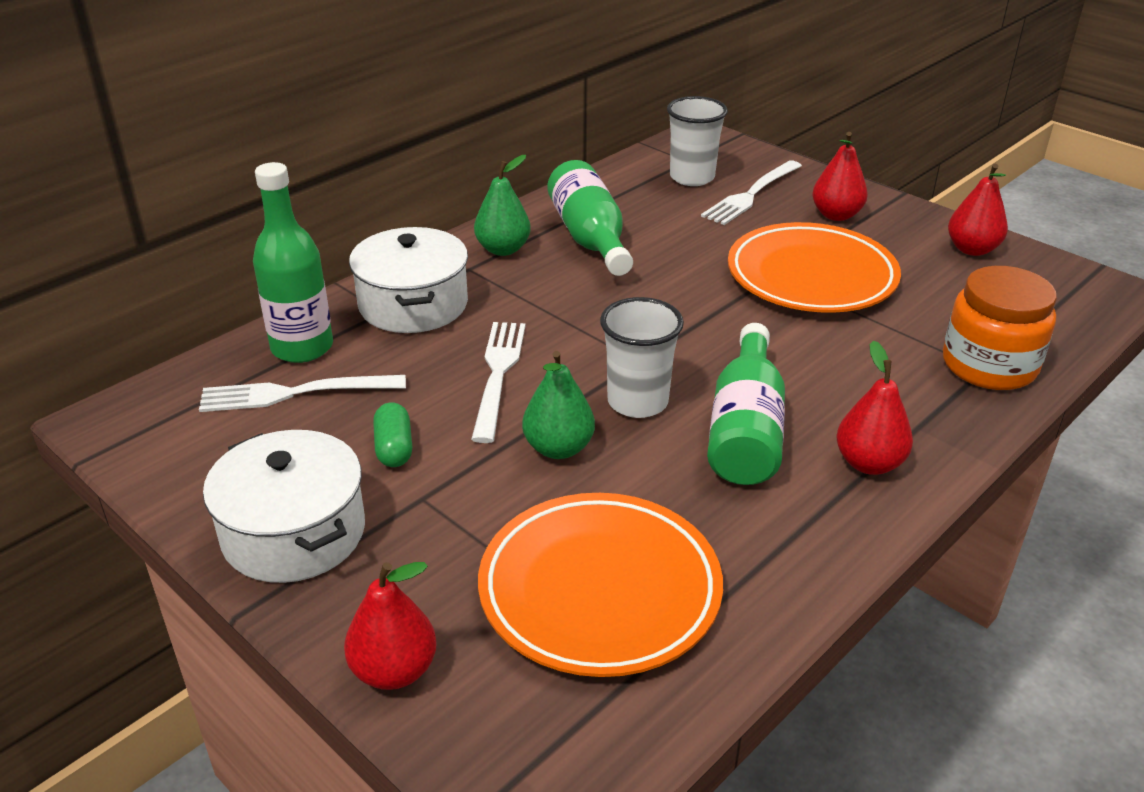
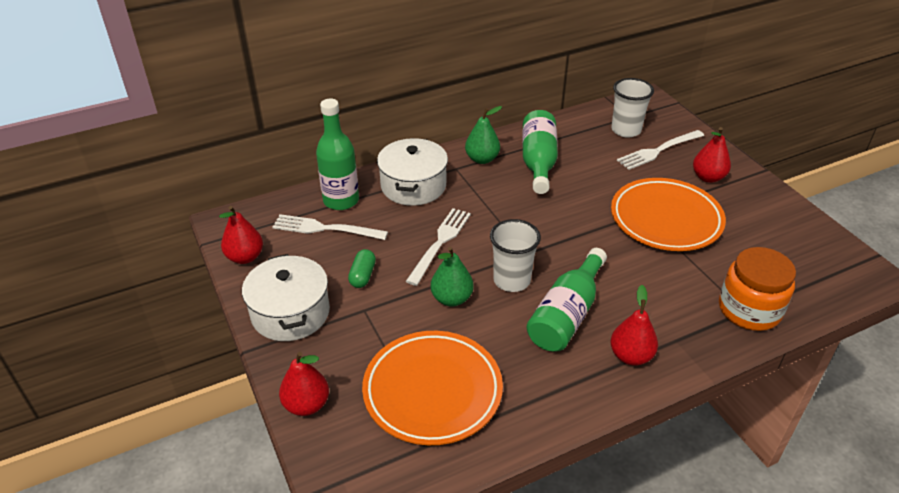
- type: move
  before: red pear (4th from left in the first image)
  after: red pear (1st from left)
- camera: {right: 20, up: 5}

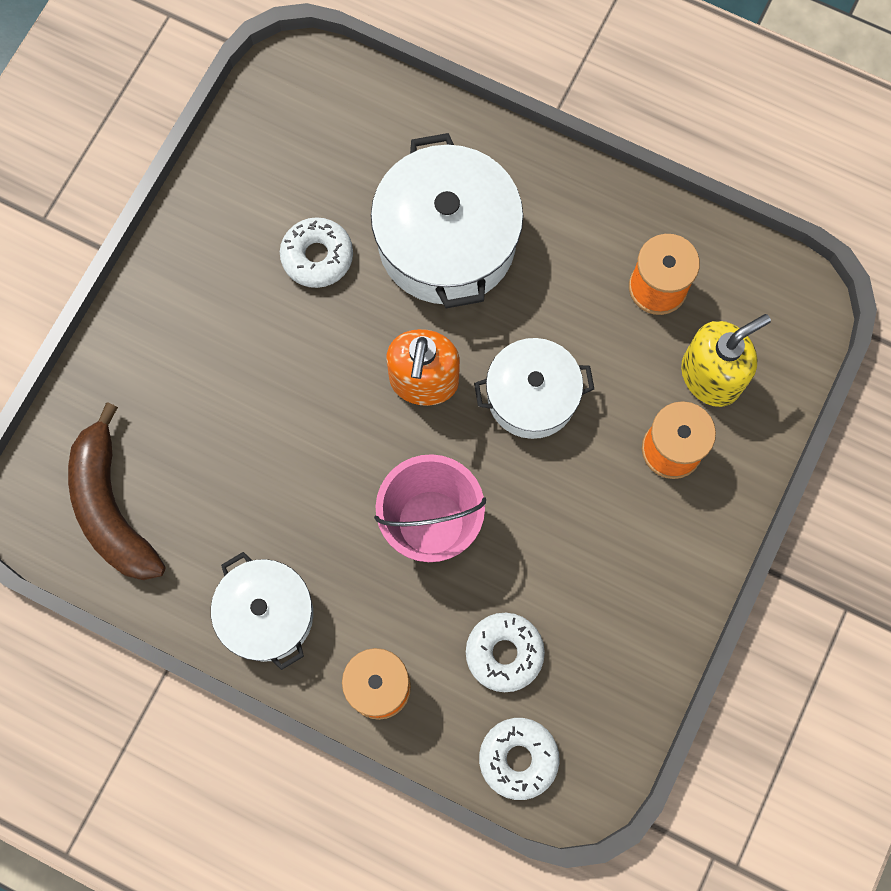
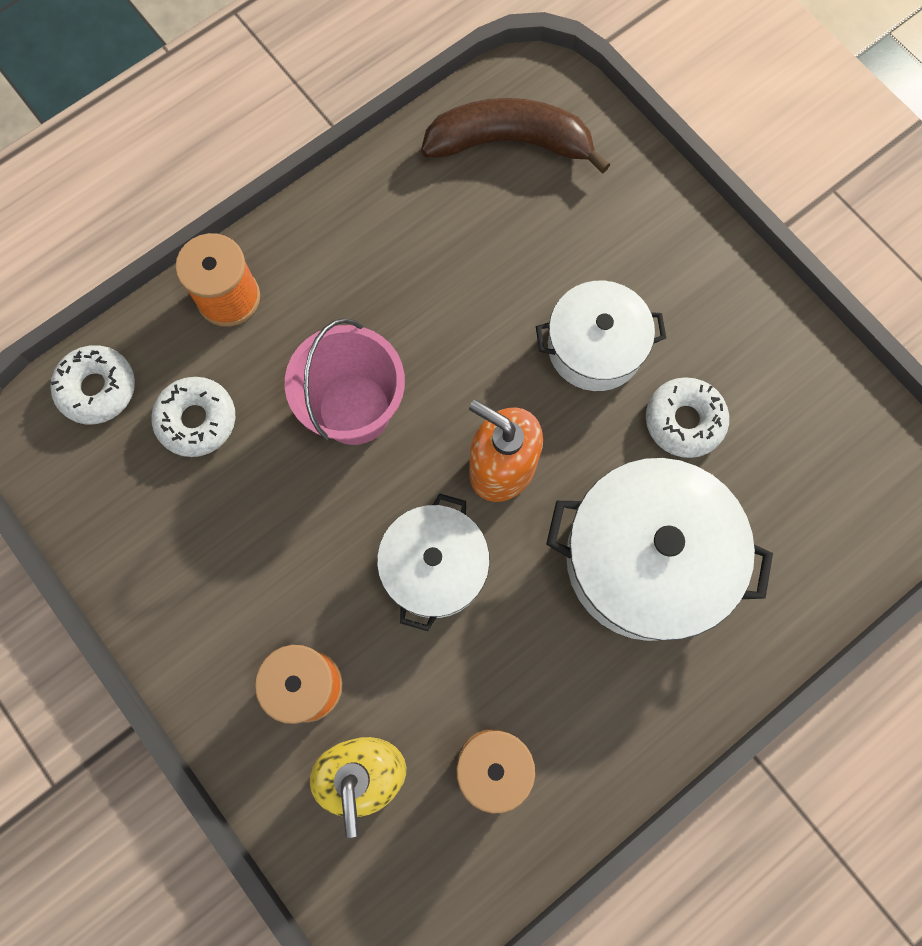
- type: move
  before: white pot (1st from left in the first image)
  after: white pot (2nd from left)
- camera: {right: 115, up: 0}

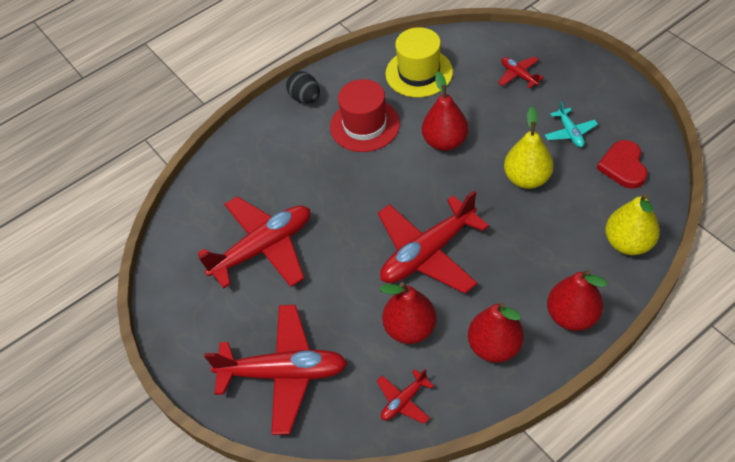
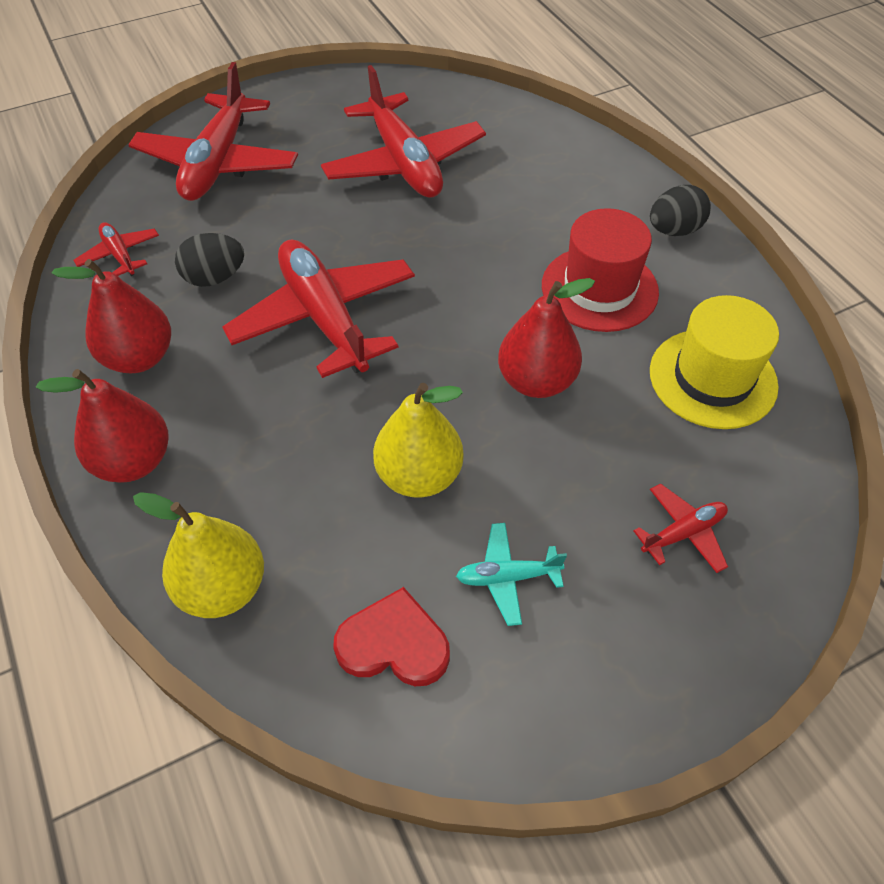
- type: replace
  before: red pear (1st from left)
  after: black egg (1st from left)
- camera: {right: 95, up: 0}

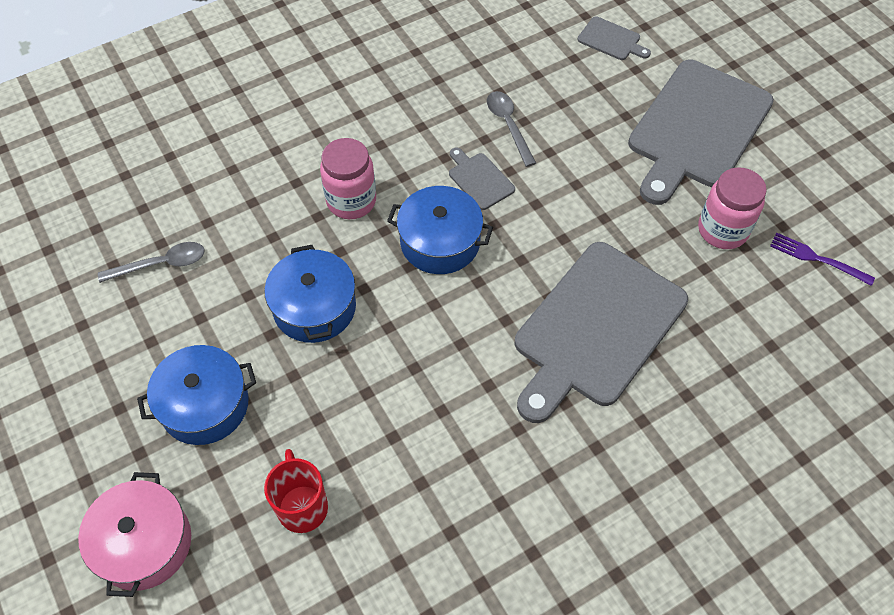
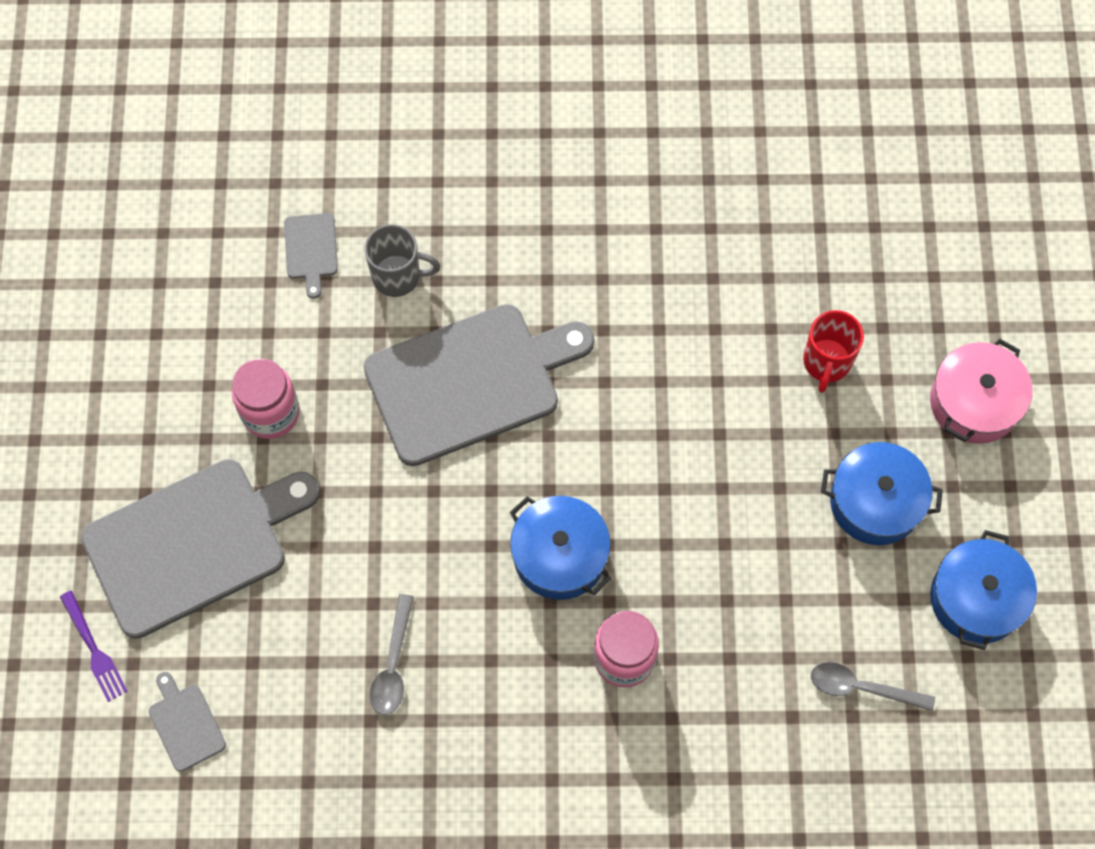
- type: move
  before: blue pot (2nd from left in the first image)
  after: blue pot (3rd from left)
- type: move
  before: grey cutting board (1st from left in the first image)
  after: grey cutting board (3rd from left)
- type: move
  before: purple fork
- type: insert
  after: grey mug
- camera: {right: -150, up: 10}

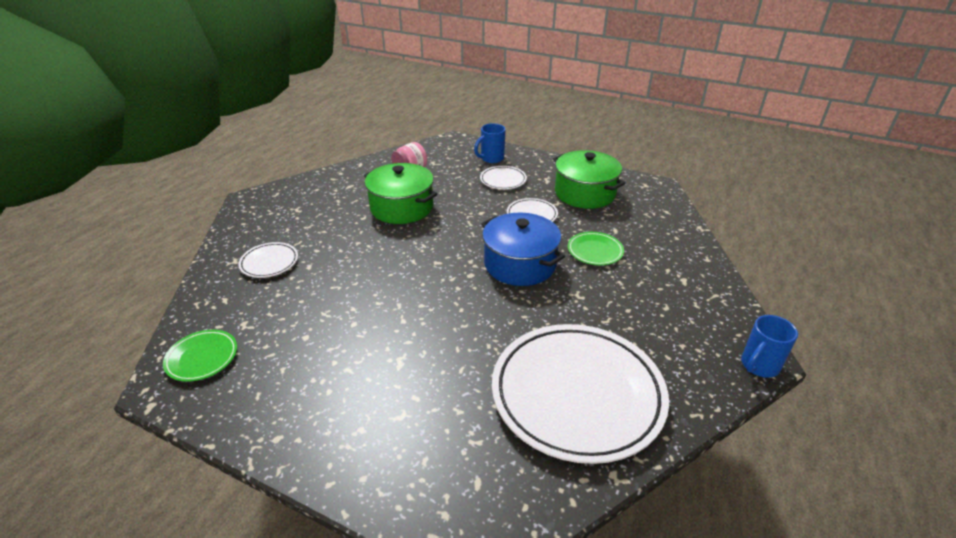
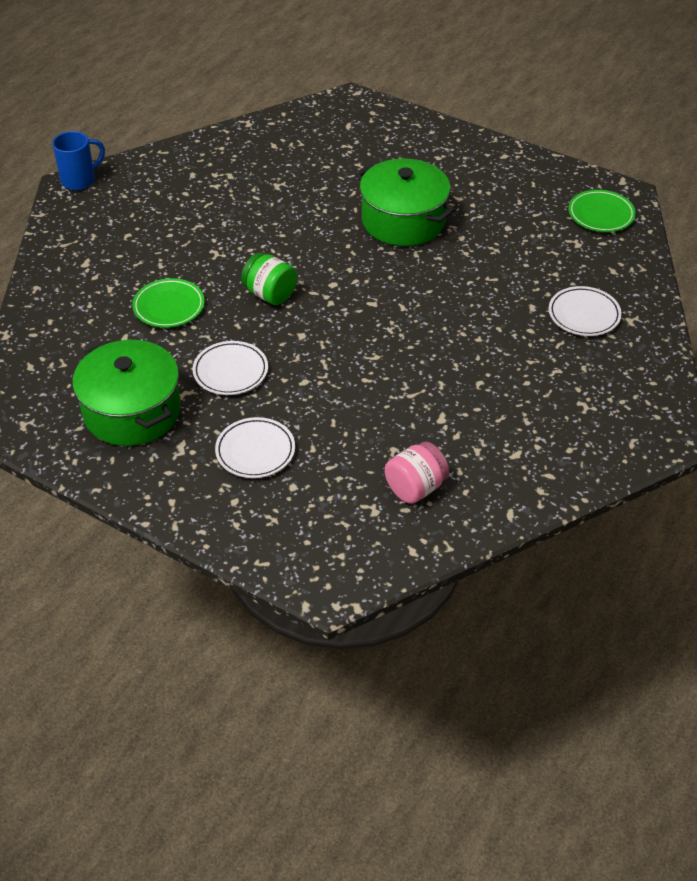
- type: move
  before: green pot (1st from left in the first image)
  after: green pot (2nd from left)
- type: delete
  before: blue mug (1st from left)
- type: replace
  before: blue pot
  after: green jar
- type: delete
  before: white plate (4th from left)
- camera: {right: -175, up: 10}

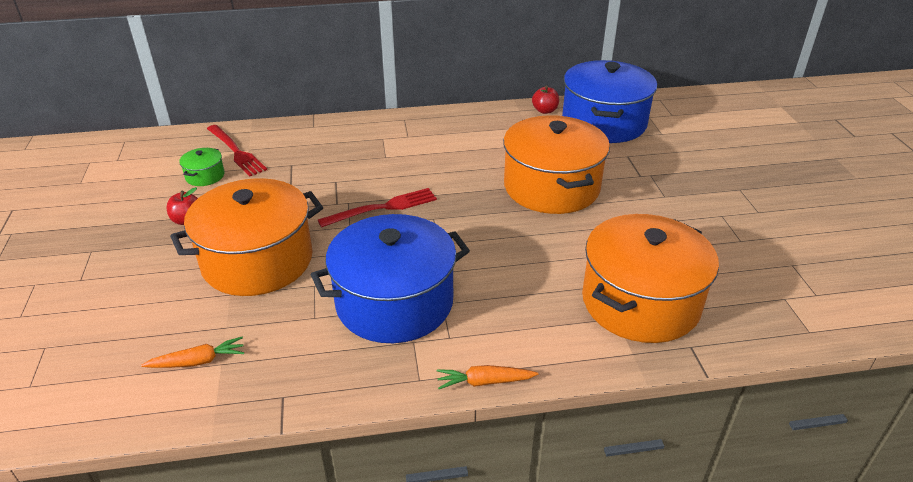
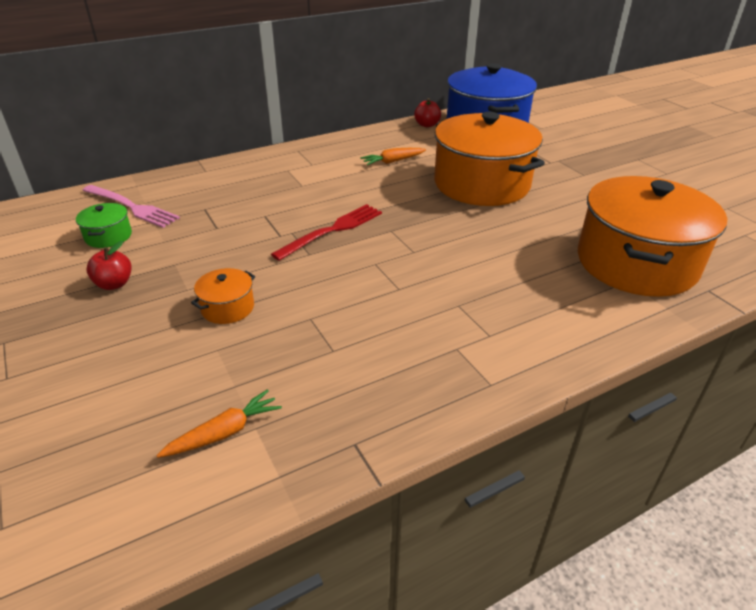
- type: resize
  before: orange pot (1st from left)
  scale: 0.41
- type: recolor
  before: red fork (1st from left)
  after: pink fork
- type: delete
  before: blue pot (1st from left)
- type: move
  before: orange carrot (2nd from left)
- camera: {right: -20, up: 0}

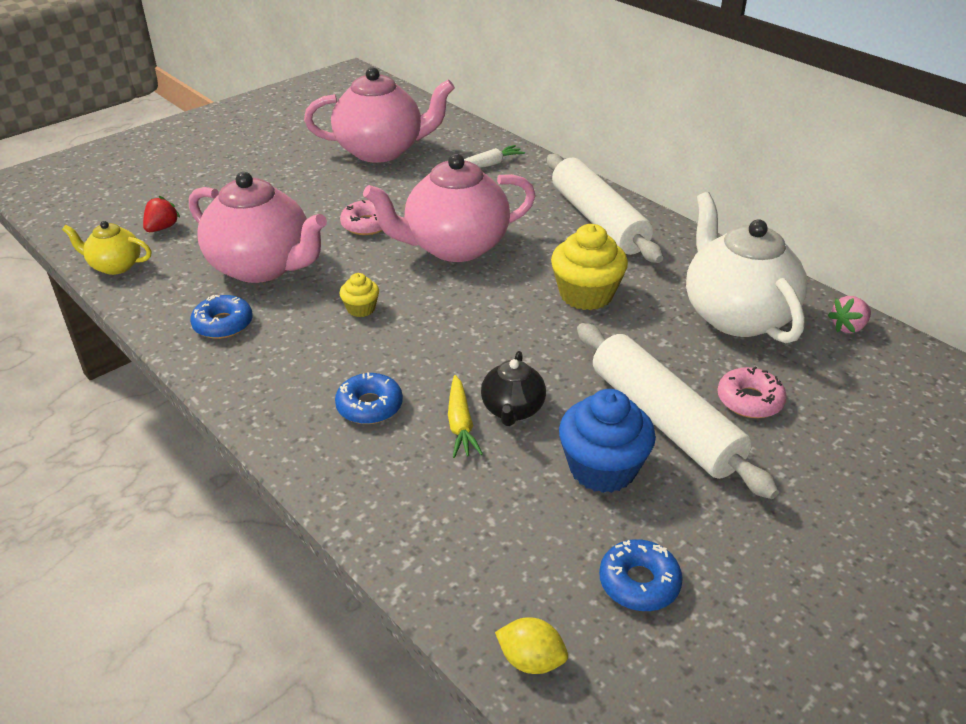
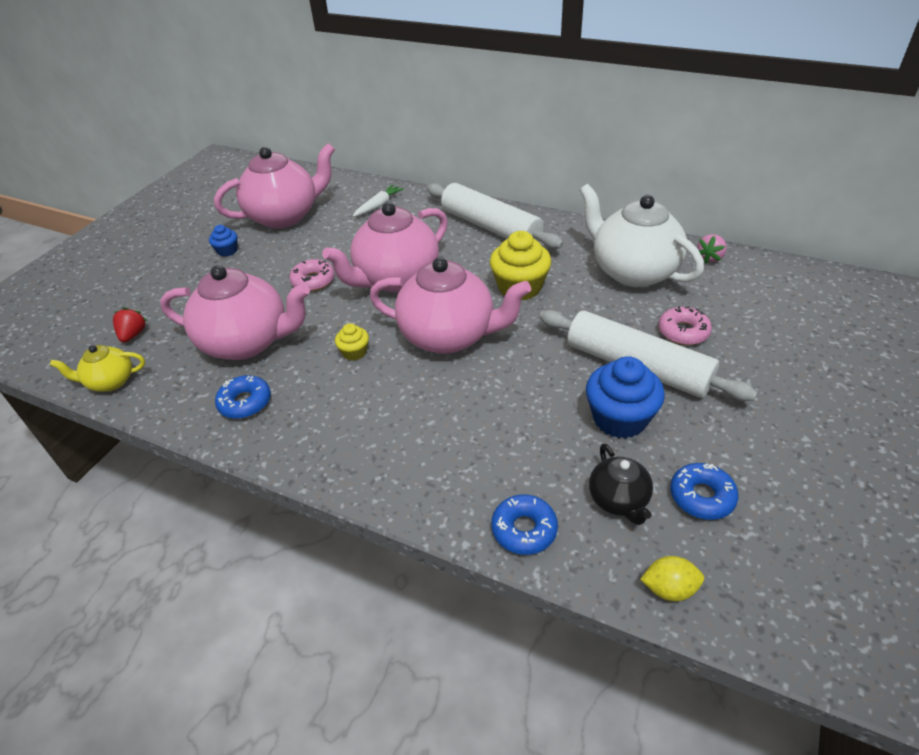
- type: move
  before: blue donut (2nd from left)
- type: delete
  before: yellow carrot
- type: move
  before: black teapot
- type: insert
  after: blue cupcake (1st from left)
- type: insert
  after: pink teapot (4th from left)
- camera: {right: -20, up: 5}

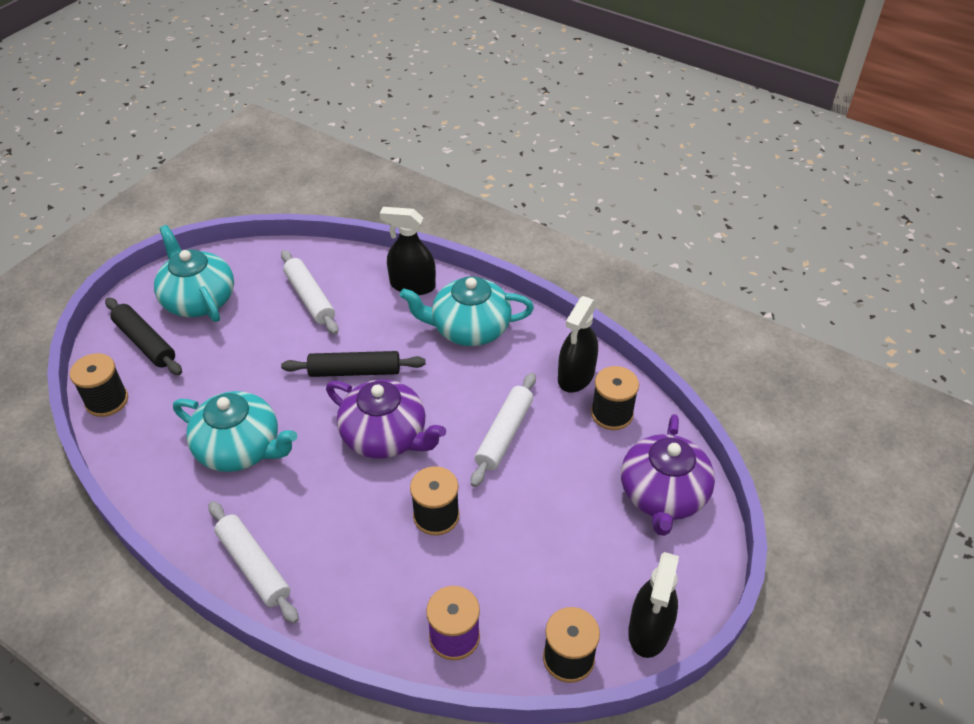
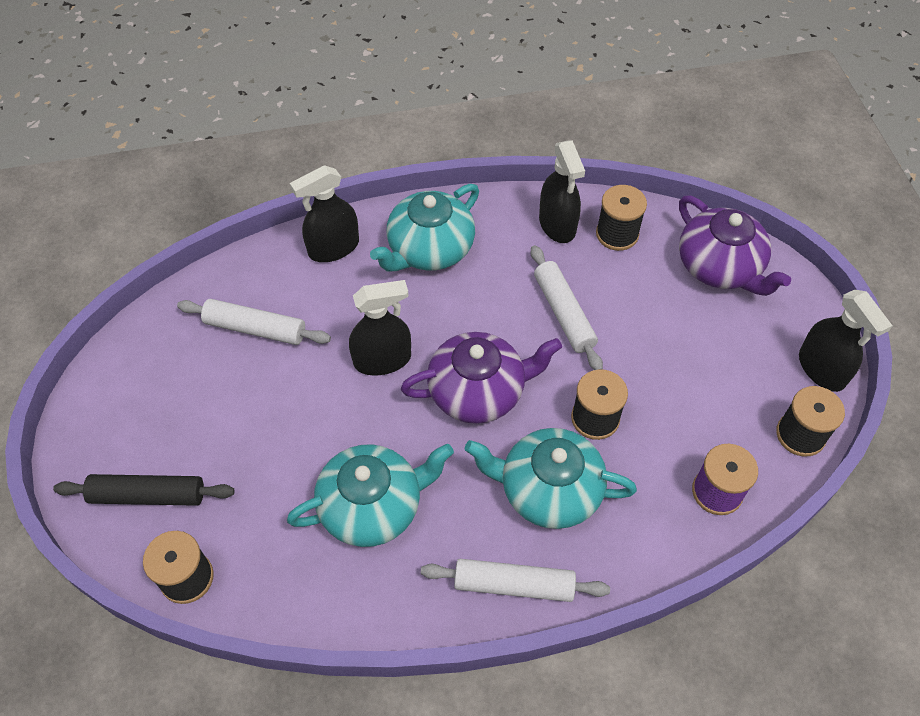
- type: move
  before: turquoise teapot (1st from left in the first image)
  after: turquoise teapot (3rd from left)
- type: replace
  before: black rolling pin (2nd from left)
  after: black spray bottle (2nd from left)
- camera: {right: -45, up: 10}

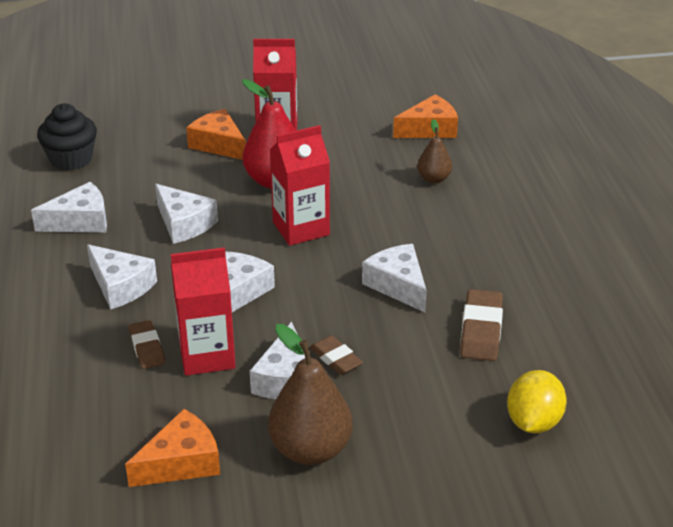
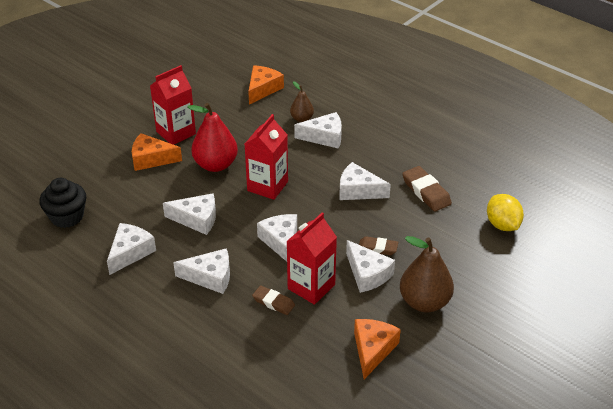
- type: insert
  after: white cheese (5th from left)
- camera: {right: -40, up: 5}

